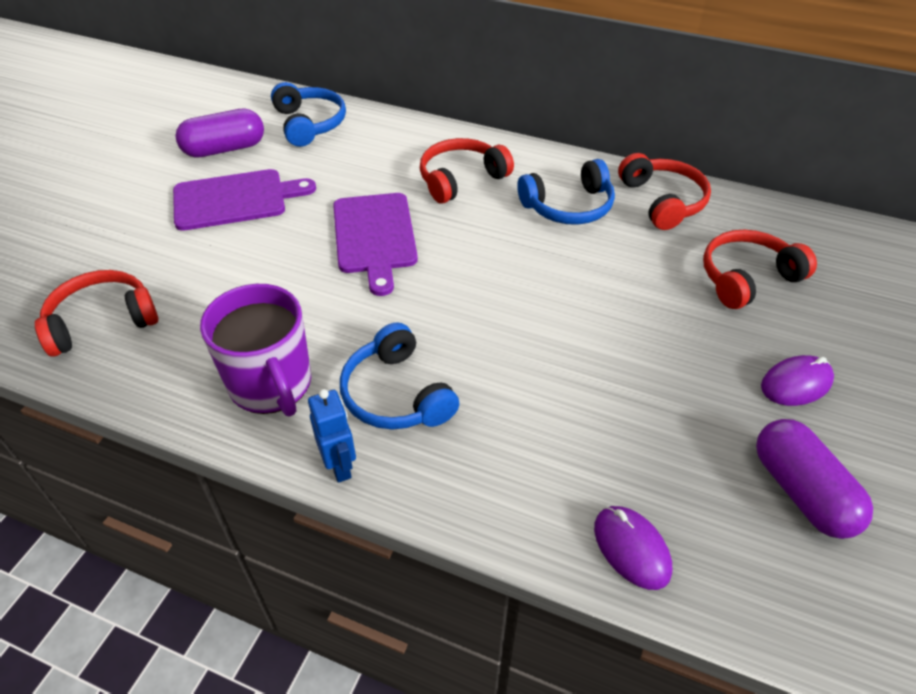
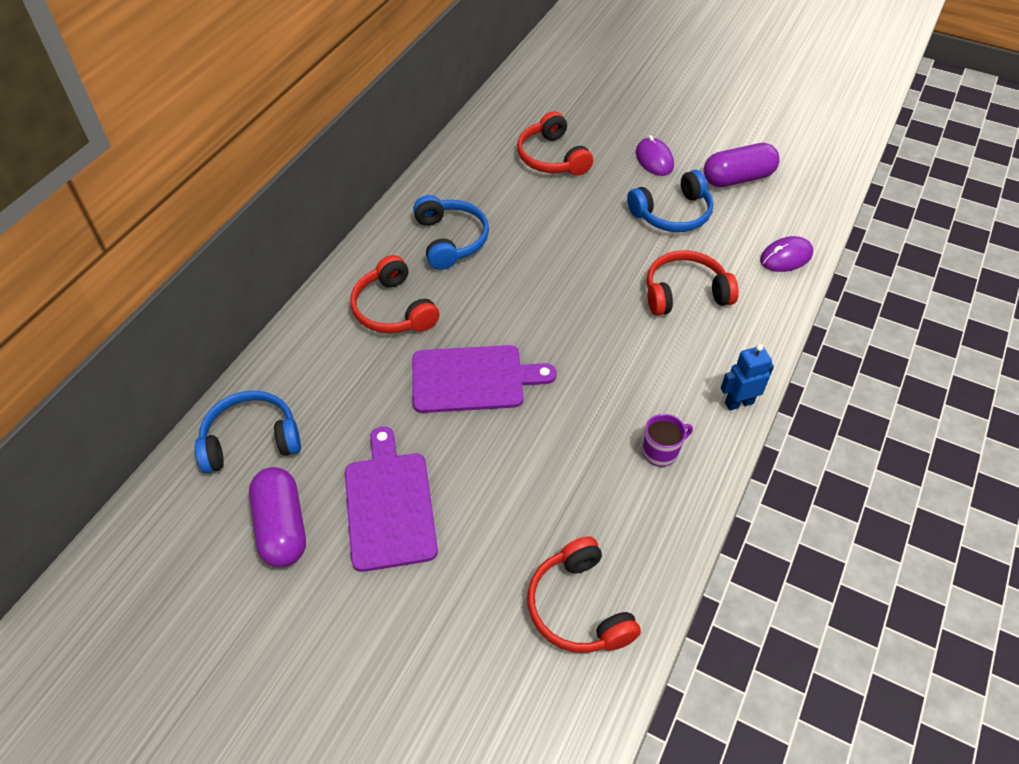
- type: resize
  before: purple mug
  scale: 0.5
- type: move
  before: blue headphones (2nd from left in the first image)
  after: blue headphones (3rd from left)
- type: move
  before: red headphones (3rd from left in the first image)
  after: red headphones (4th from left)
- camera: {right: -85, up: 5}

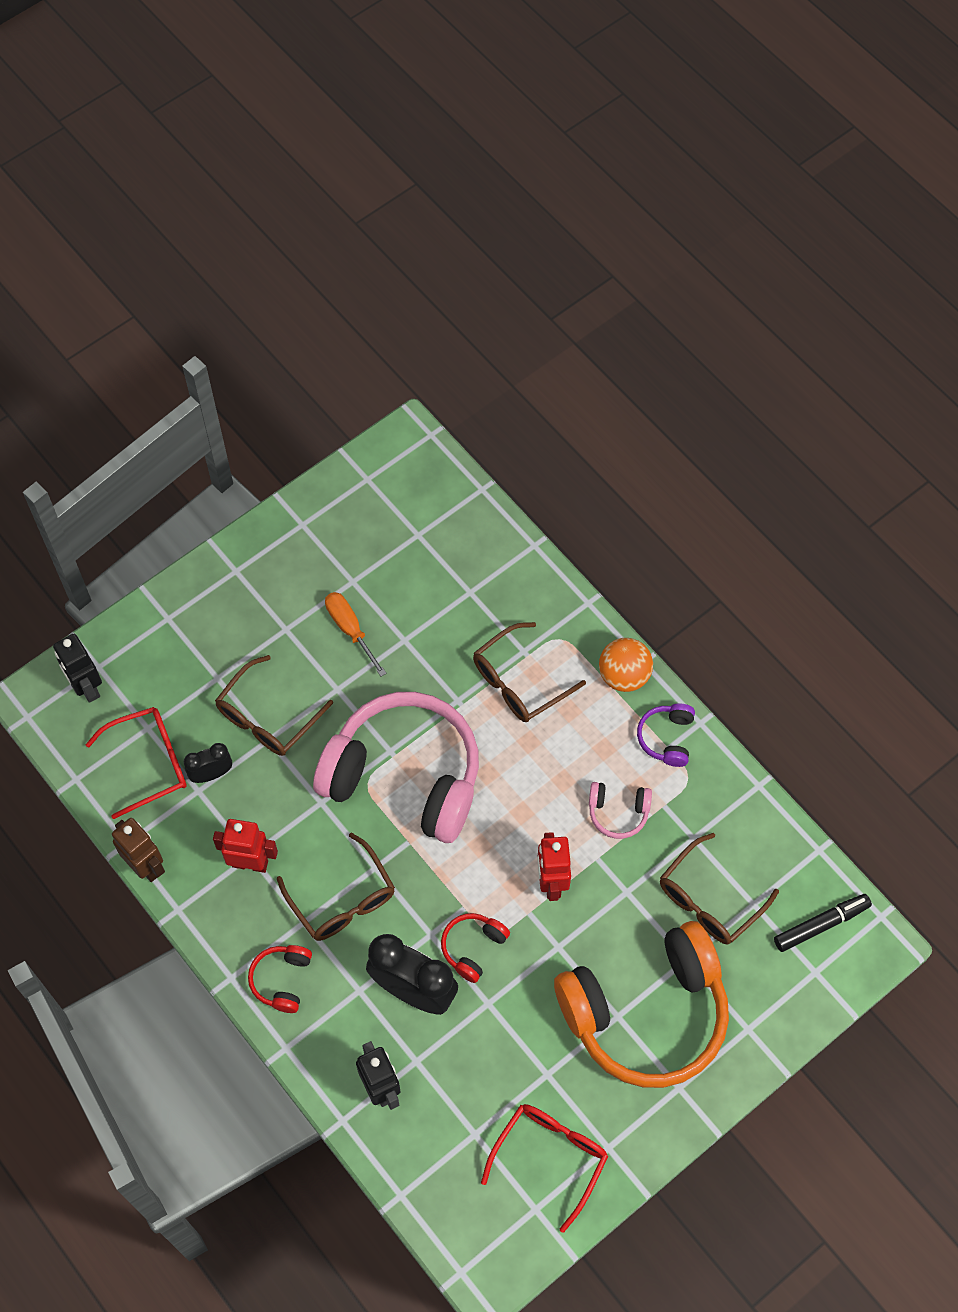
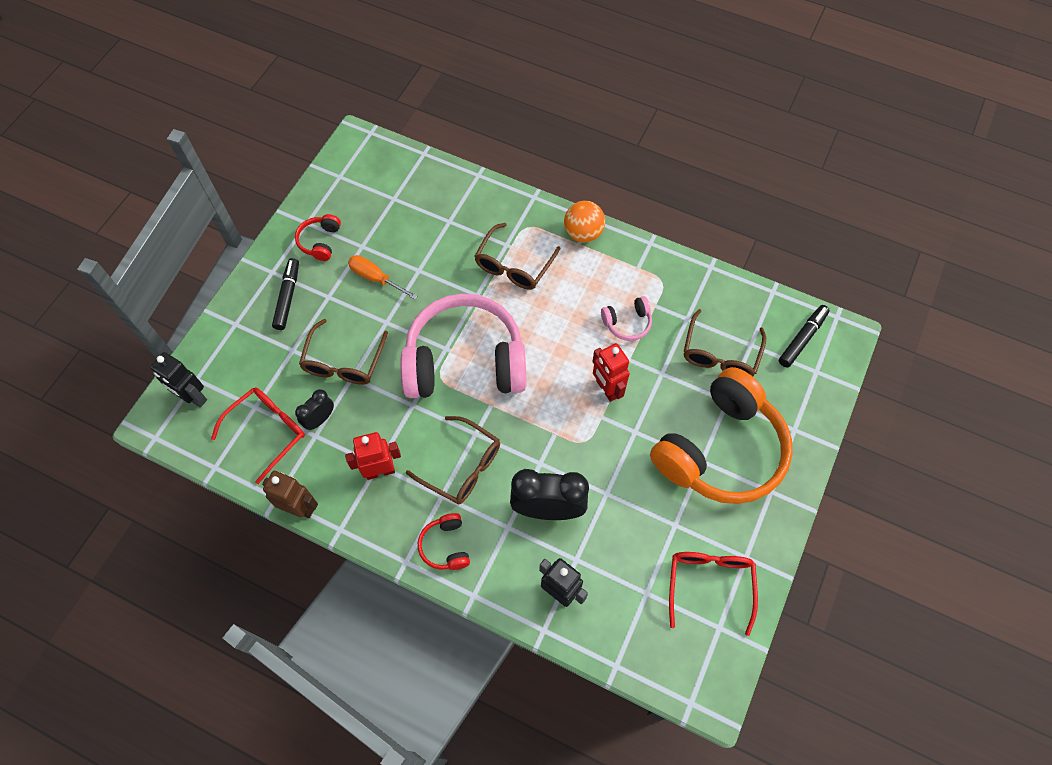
- type: move
  before: red headphones (2nd from left in the first image)
  after: red headphones (1st from left)
- type: delete
  before: purple headphones
- type: insert
  after: black marker (1st from left)
- camera: {right: -25, up: 0}

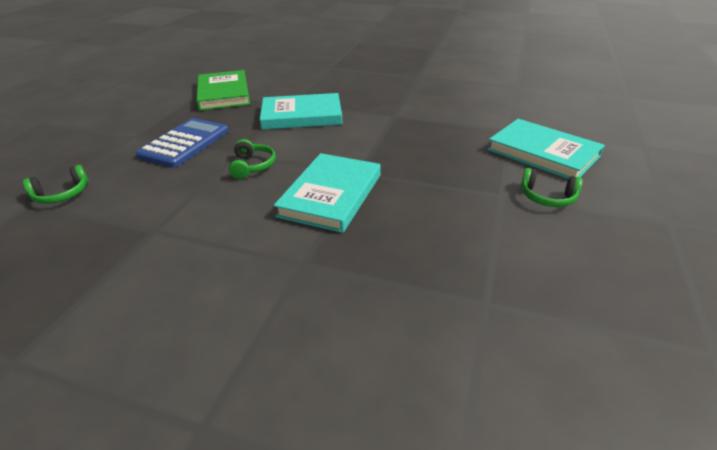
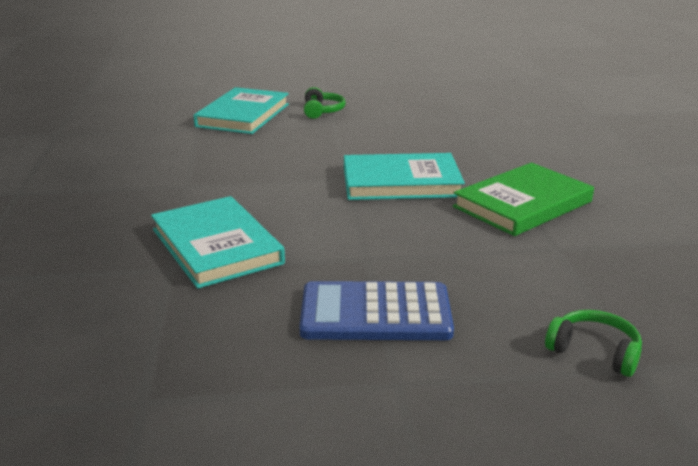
- type: move
  before: green book
- type: delete
  before: green headphones (2nd from left)
- camera: {right: -115, up: -10}

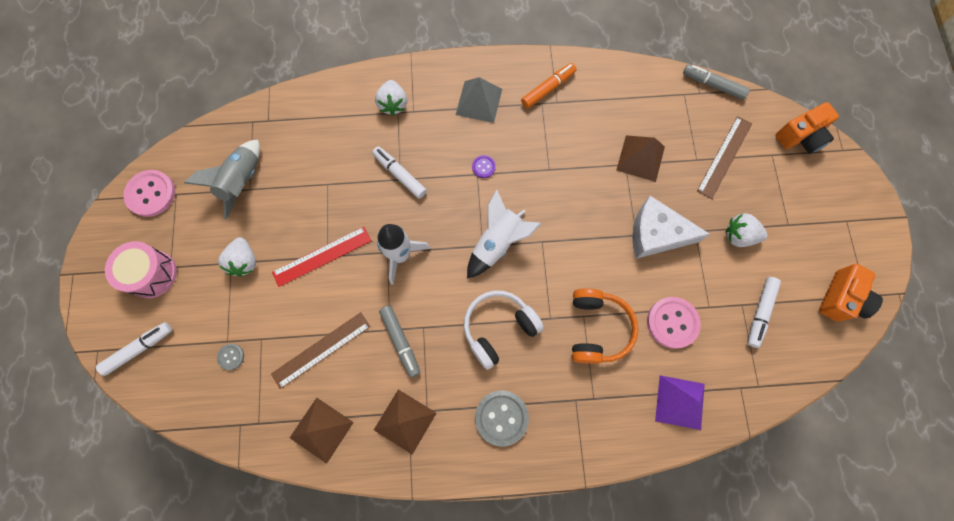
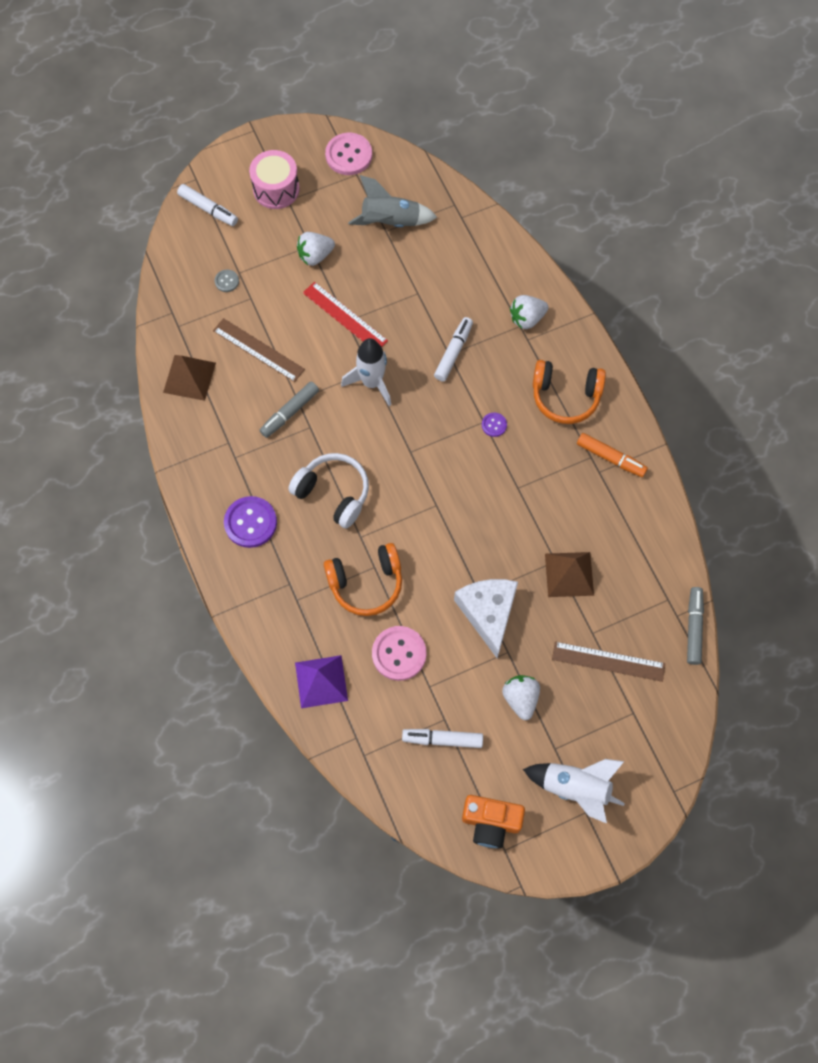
- type: delete
  before: brown pyramid (2nd from left)
- type: replace
  before: grey pyramid
  after: orange headphones (2nd from left)
- type: move
  before: white rocket (2nd from left)
- type: recolor
  before: grey button (2nd from left)
  after: purple button (1st from left)
- type: delete
  before: orange camera (1st from left)
- camera: {right: 70, up: -5}

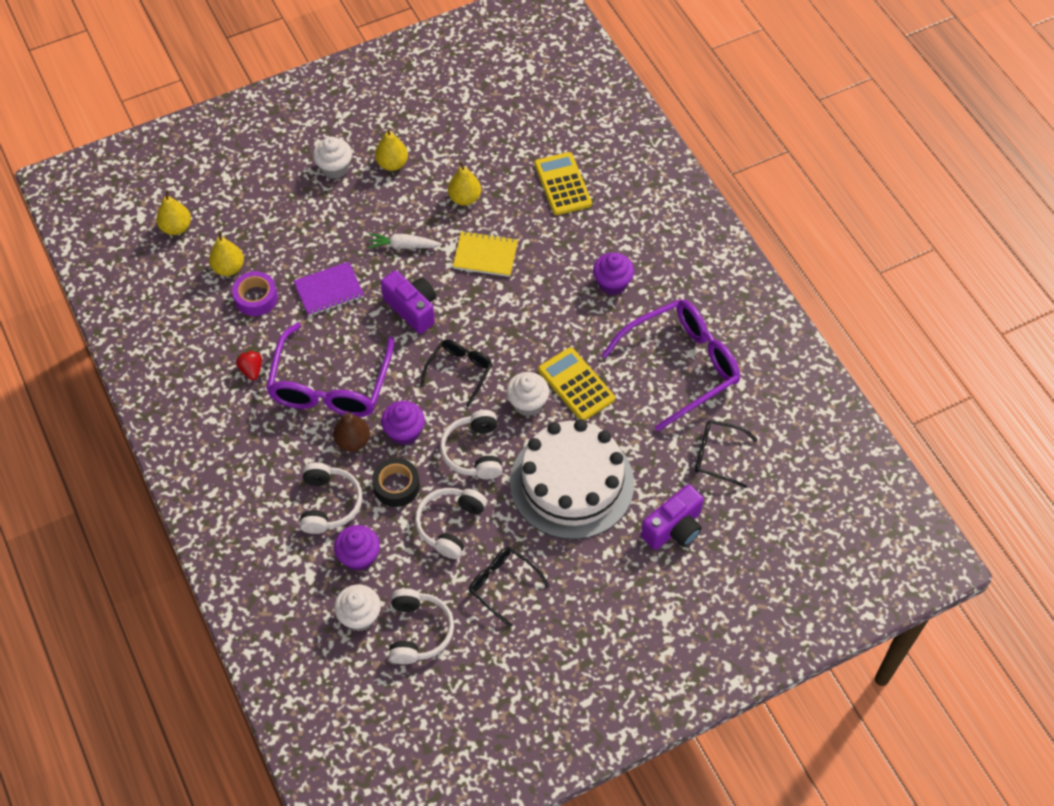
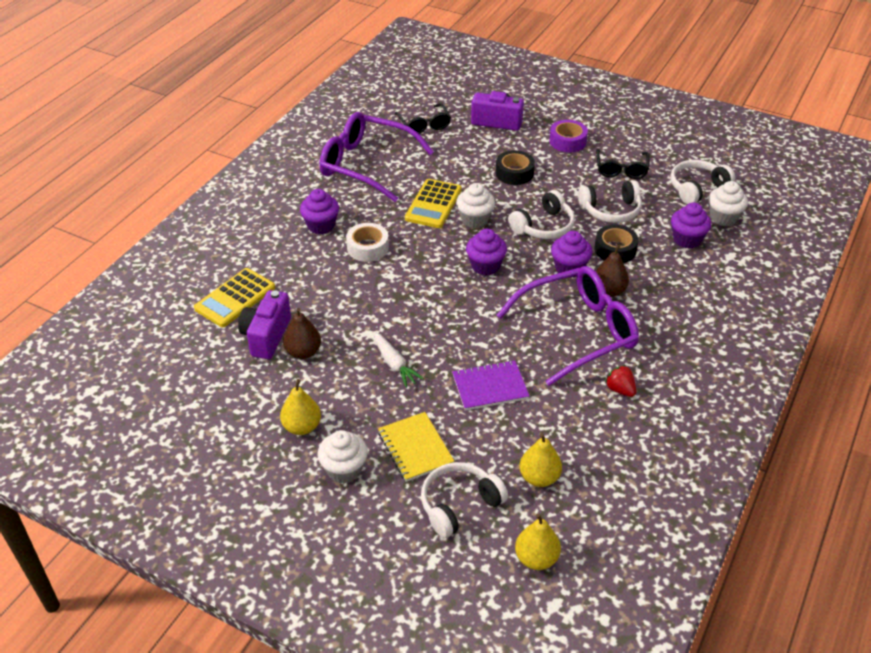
- type: move
  before: purple tape
- type: rotate
  before: red strawberry
  turn: 105
- type: rotate
  before: purple notebook
  turn: -45
- type: move
  before: white headphones (1st from left)
- type: move
  before: purple camera (1st from left)
- type: replace
  before: black glasses (1st from left)
  after: purple cupcake (2nd from left)
- type: recolor
  before: yellow pear (4th from left)
  after: brown pear (1st from left)
- type: move
  before: yellow notebook
- type: replace
  before: white cake
  after: black tape (1st from left)
- type: insert
  after: white tape
- camera: {right: -125, up: -15}

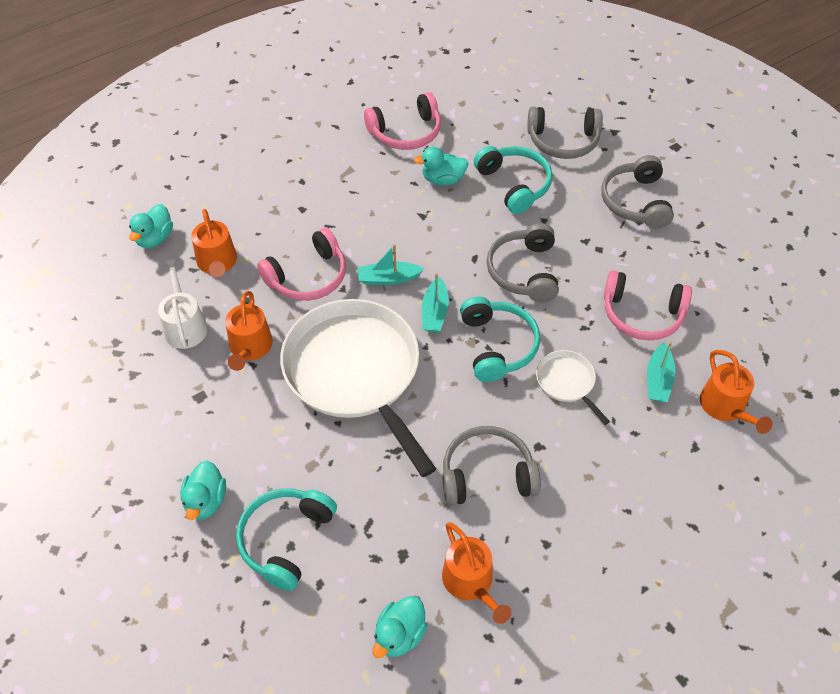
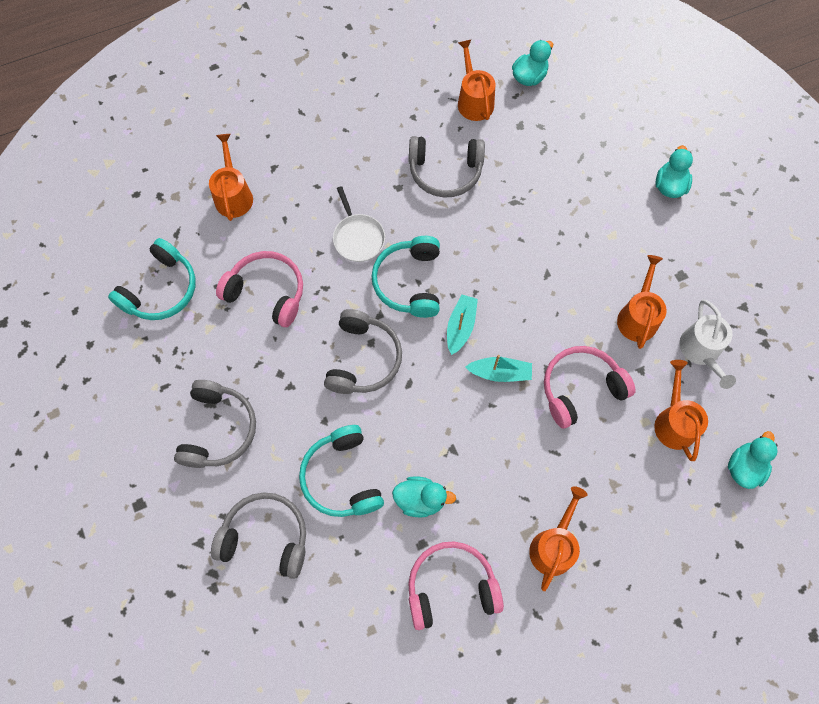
- type: move
  before: turquoise headphones (1st from left)
- type: delete
  before: white pan (1st from left)
- type: delete
  before: turquoise boat (3rd from left)
- type: insert
  after: orange watering can (3rd from left)
- camera: {right: -170, up: 15}

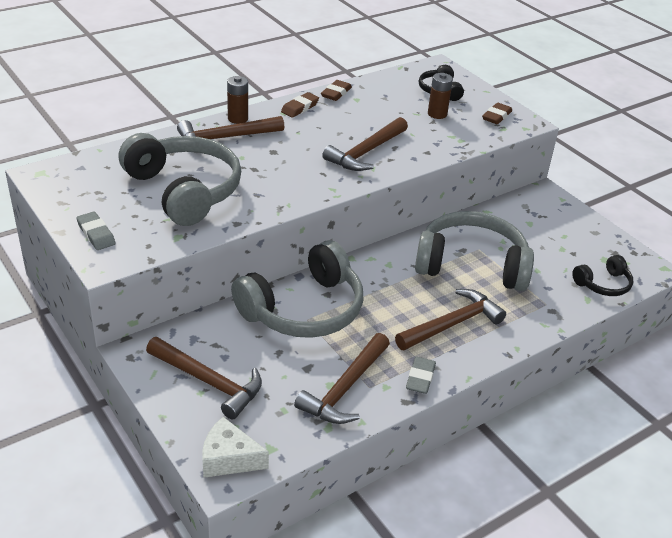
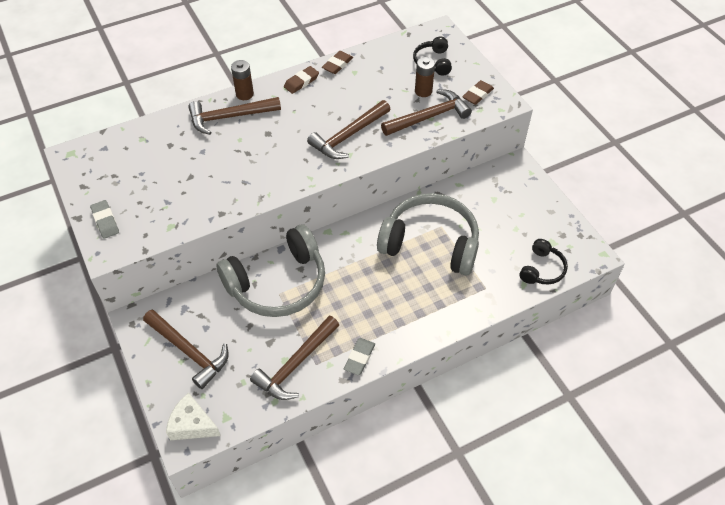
- type: delete
  before: grey headphones (1st from left)
- type: move
  before: brown hammer (5th from left)
- type: rotate
  before: black headphones (2nd from left)
  turn: -45
- camera: {right: 10, up: 15}

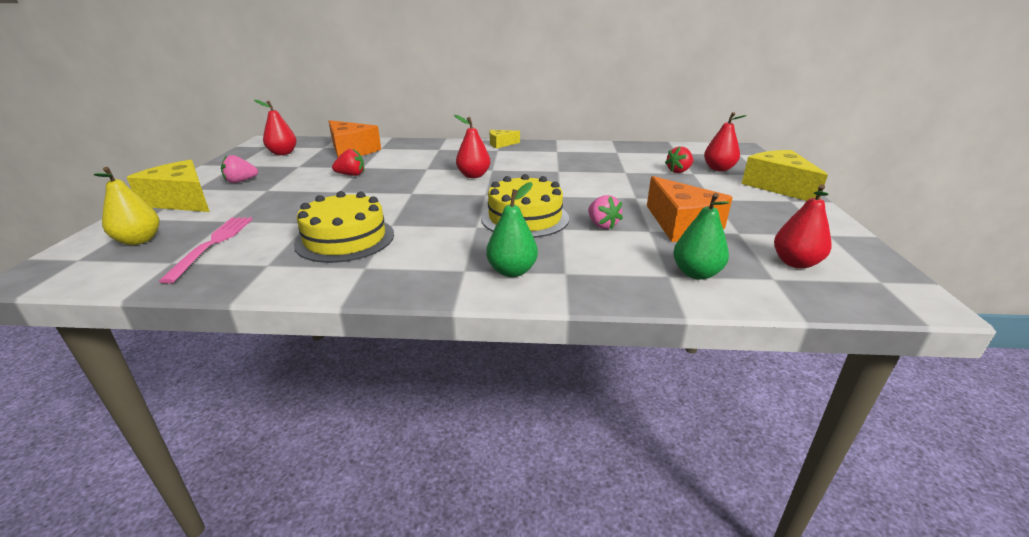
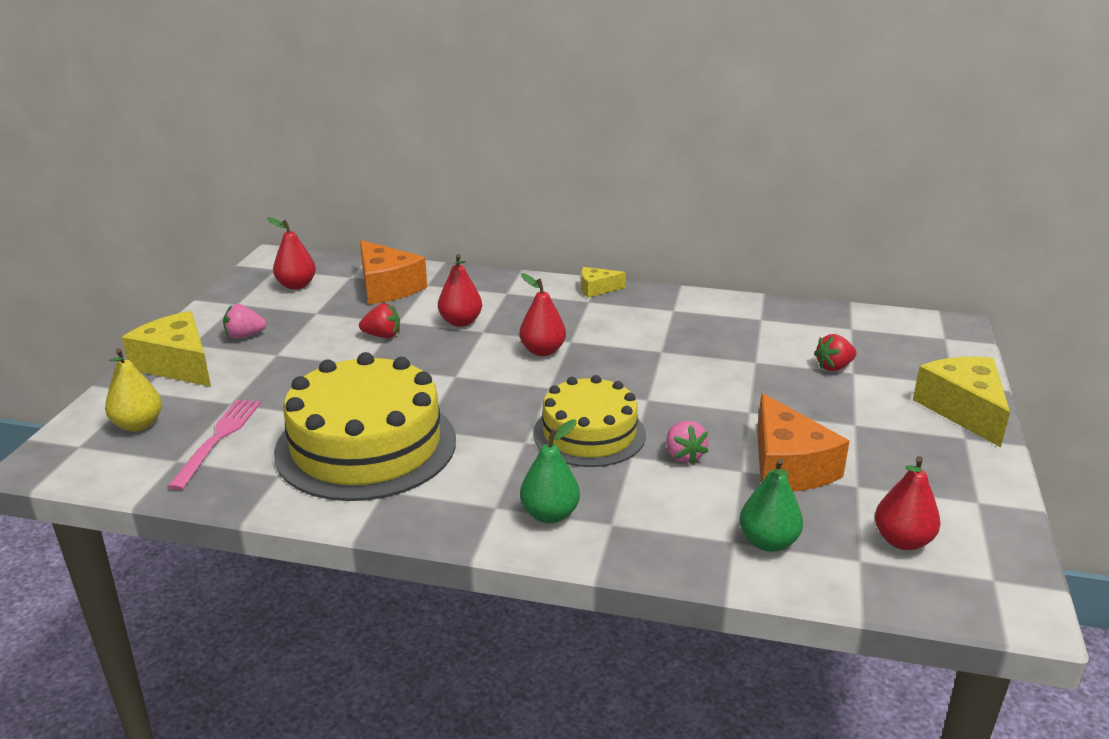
- type: resize
  before: yellow cake (1st from left)
  scale: 1.56
- type: move
  before: red pear (3rd from left in the first image)
  after: red pear (2nd from left)
- camera: {right: 10, up: 0}

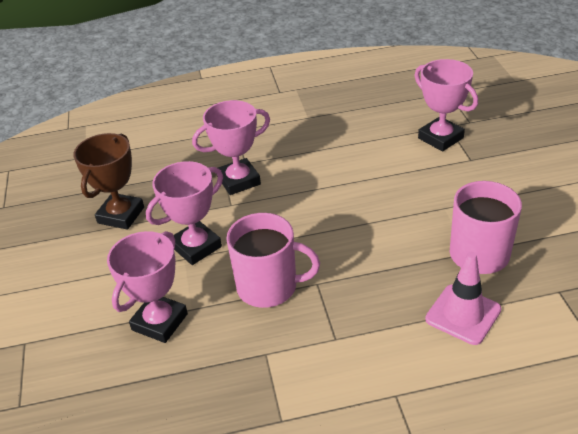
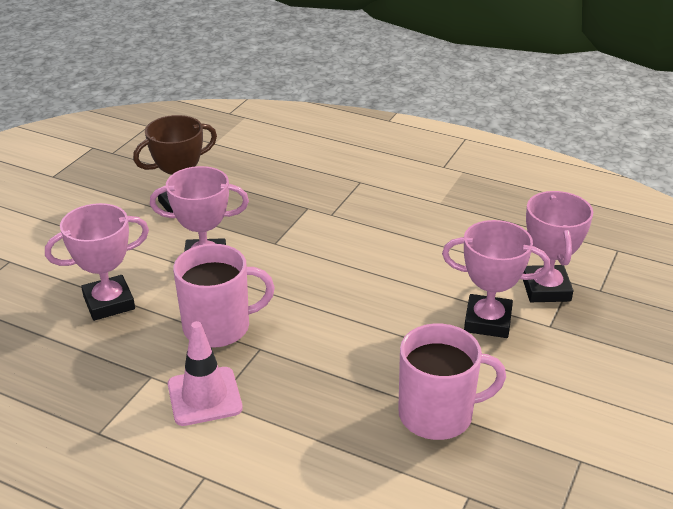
- type: move
  before: pink trophy (3rd from left)
- type: rotate
  before: pink mug (1st from left)
  turn: -60
- type: move
  before: pink traffic cone
- camera: {right: 35, up: -5}

